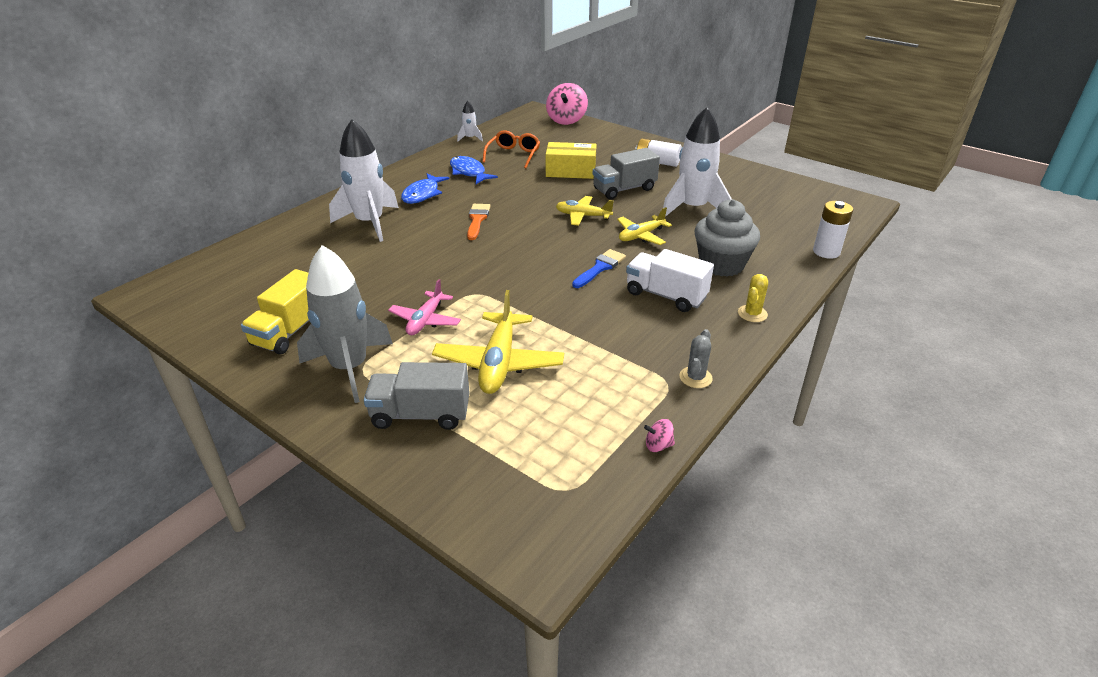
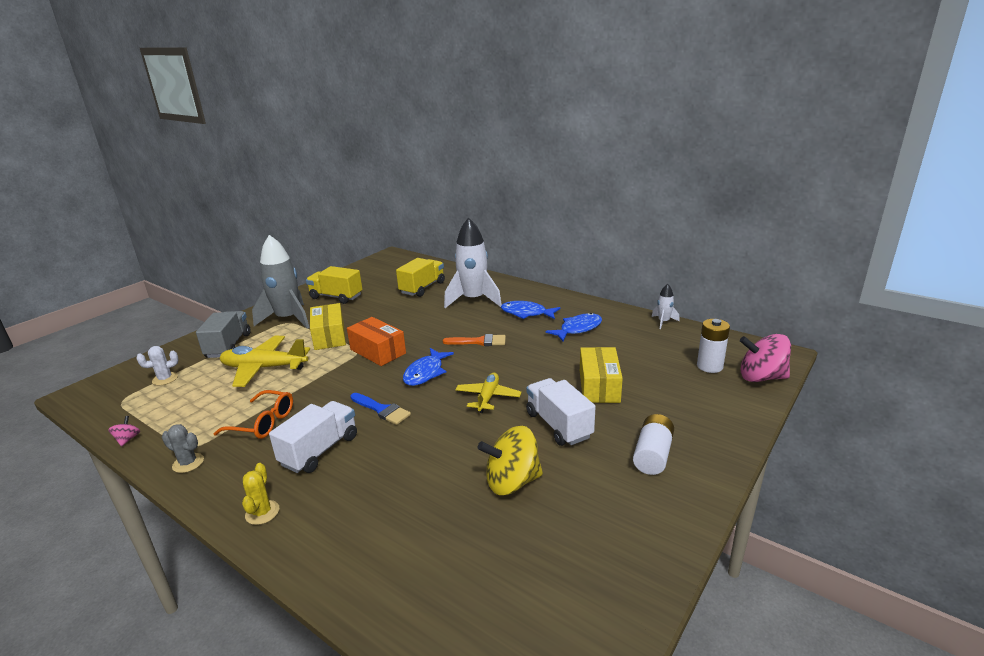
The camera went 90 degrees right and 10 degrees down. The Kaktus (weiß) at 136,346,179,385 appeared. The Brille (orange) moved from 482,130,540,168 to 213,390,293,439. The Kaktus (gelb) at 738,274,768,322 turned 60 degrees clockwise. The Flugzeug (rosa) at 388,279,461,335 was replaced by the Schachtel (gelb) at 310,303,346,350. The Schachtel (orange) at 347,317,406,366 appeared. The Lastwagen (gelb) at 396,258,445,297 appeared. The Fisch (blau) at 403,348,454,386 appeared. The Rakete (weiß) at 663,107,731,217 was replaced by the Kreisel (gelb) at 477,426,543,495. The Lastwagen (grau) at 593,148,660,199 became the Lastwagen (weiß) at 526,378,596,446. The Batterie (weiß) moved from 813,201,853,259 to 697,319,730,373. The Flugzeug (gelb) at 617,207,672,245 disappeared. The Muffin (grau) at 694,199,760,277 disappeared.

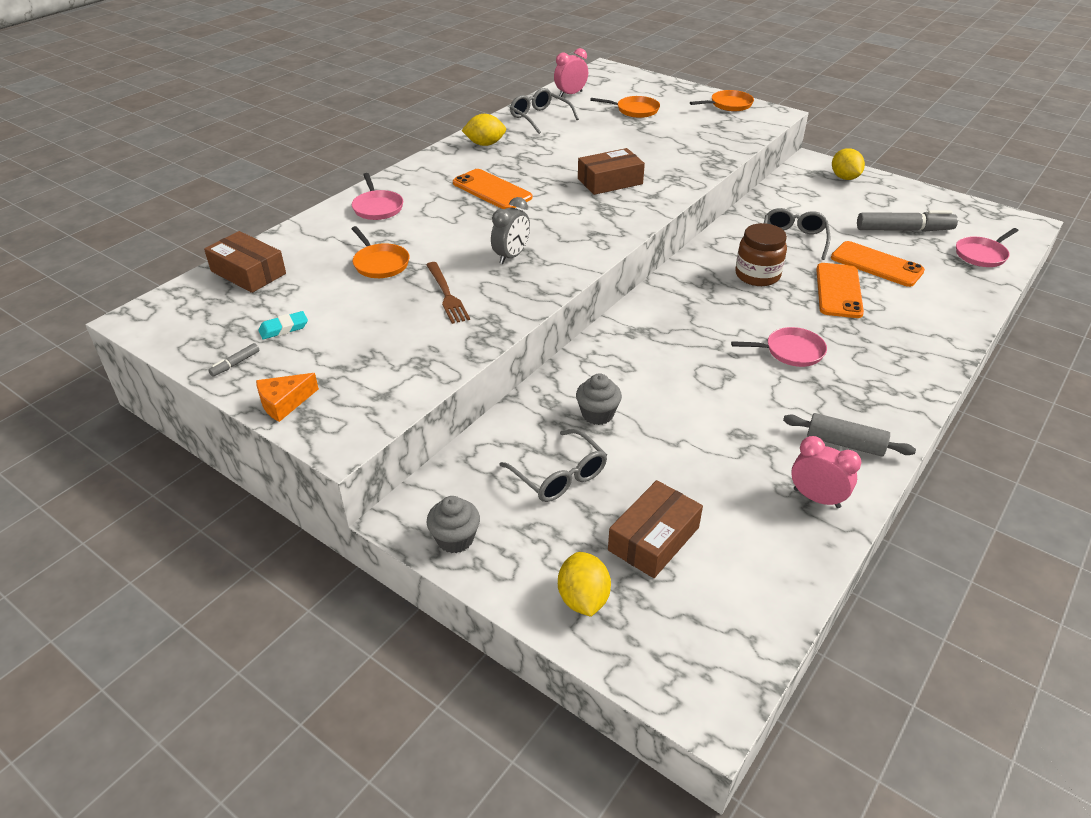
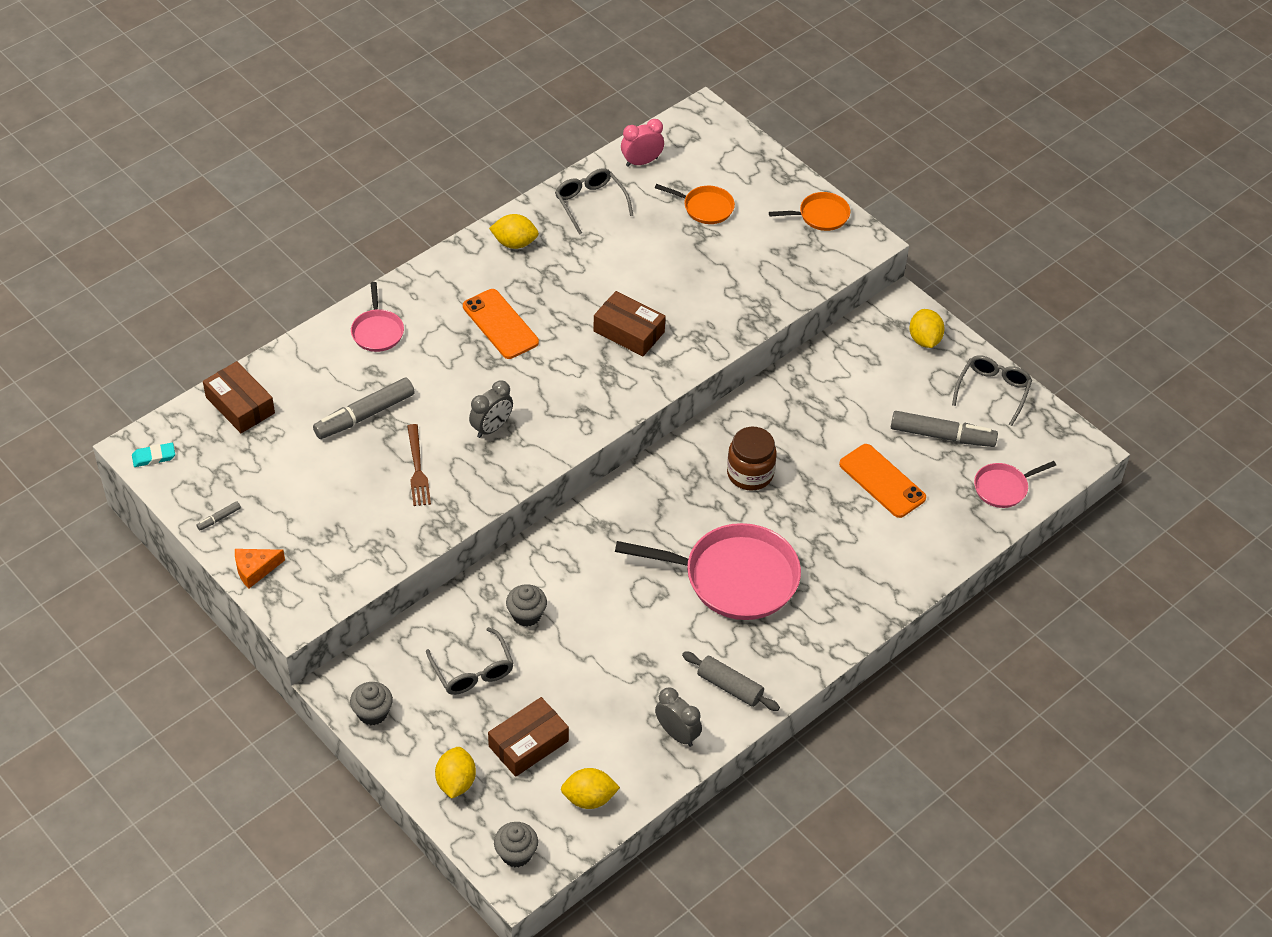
The camera went 10 degrees right and 10 degrees up. The Radiergummi (türkis) moved from 258,311,308,339 to 132,443,175,467. The Pfanne (orange) at 351,226,410,278 was replaced by the Filzstift (grau) at 313,378,415,439. The Muffin (grau) at 494,822,538,867 appeared. The Zitrone (gelb) at 561,768,620,809 appeared. The Schachtel (braun) at 578,148,645,195 turned 45 degrees clockwise. The Pfanne (rosa) at 731,327,827,367 changed to 2.03 times the size. The Wecker (rosa) at 791,436,861,508 became the Wecker (grau) at 655,687,702,747. The Brille (grau) moved from 764,208,830,260 to 952,355,1032,426. The Handy (orange) at 816,263,864,318 disappeared.

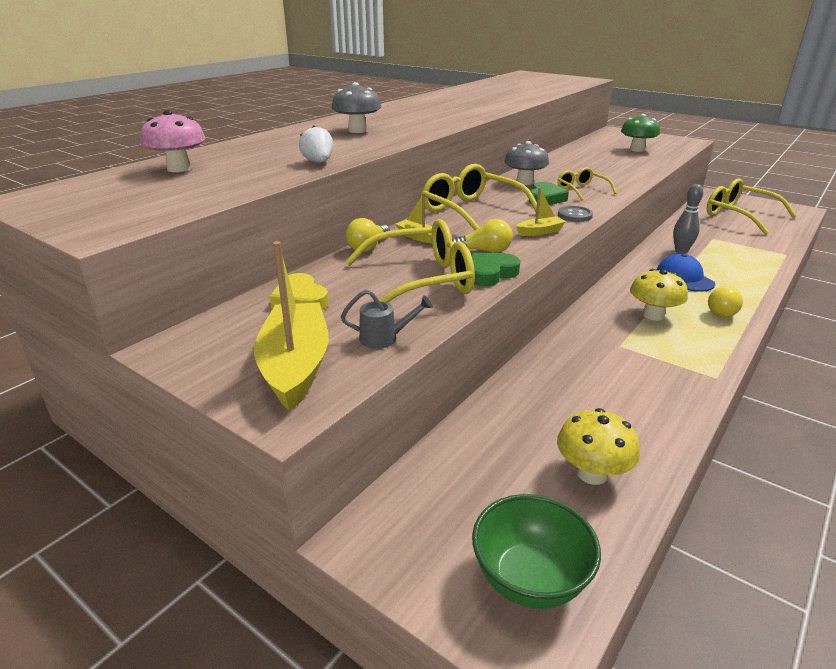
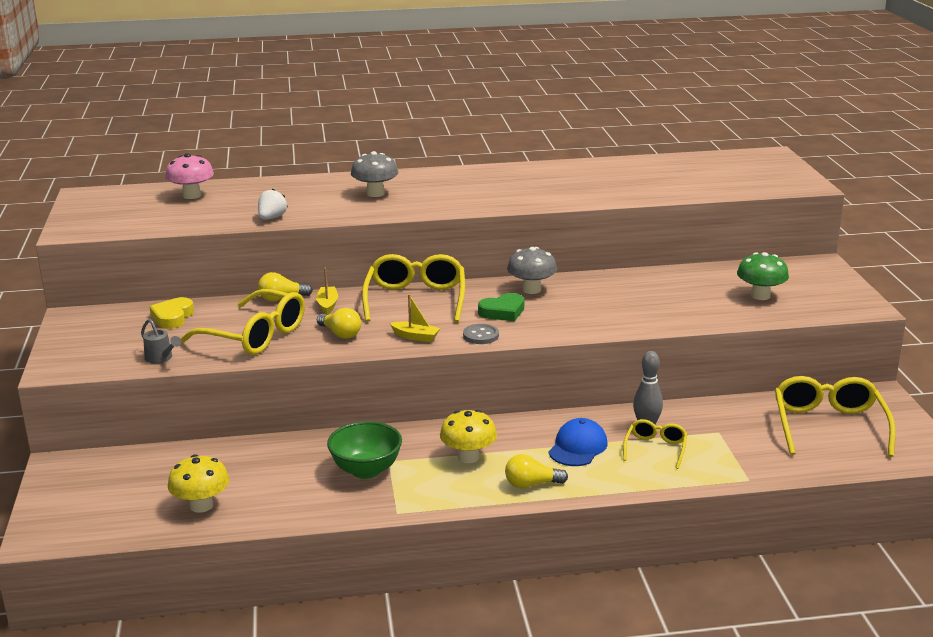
The camera went 45 degrees right and 5 degrees down. The Schüssel (grün) moved from 472,494,601,609 to 327,421,402,479. The Brille (gelb) moved from 557,167,617,200 to 623,419,687,469. The Boot (gelb) at 254,241,329,411 disappeared. The Herz (grün) at 471,253,520,286 disappeared.

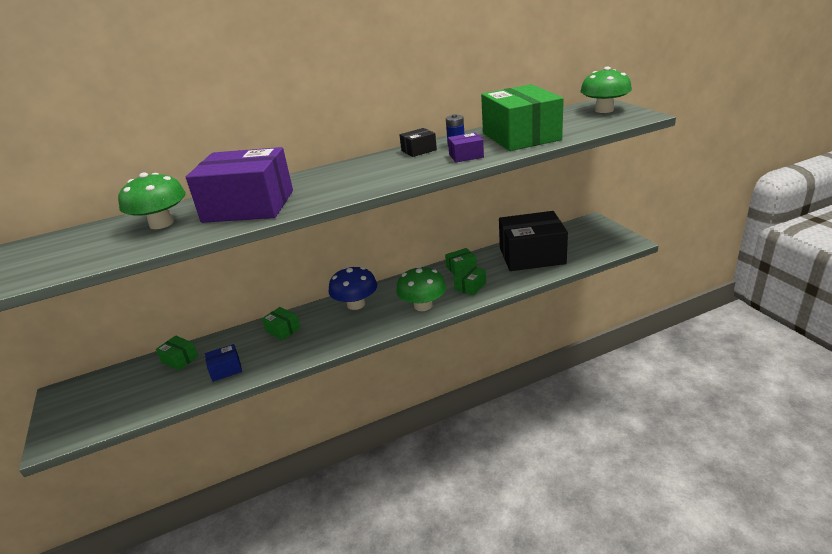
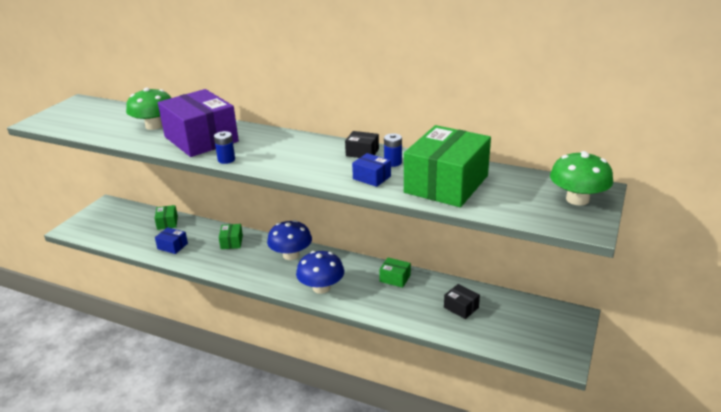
The camera went 45 degrees right and 0 degrees up. The Batterie (blau) at 214,131,235,164 appeared. The Pilz (grün) at 396,266,446,311 became the Pilz (blau) at 296,251,344,294. The Schachtel (lila) at 448,132,484,162 became the Schachtel (blau) at 352,153,391,187. The Schachtel (schwarz) at 499,211,568,271 changed to 0.43 times the size. The Schachtel (grün) at 454,265,486,296 disappeared.

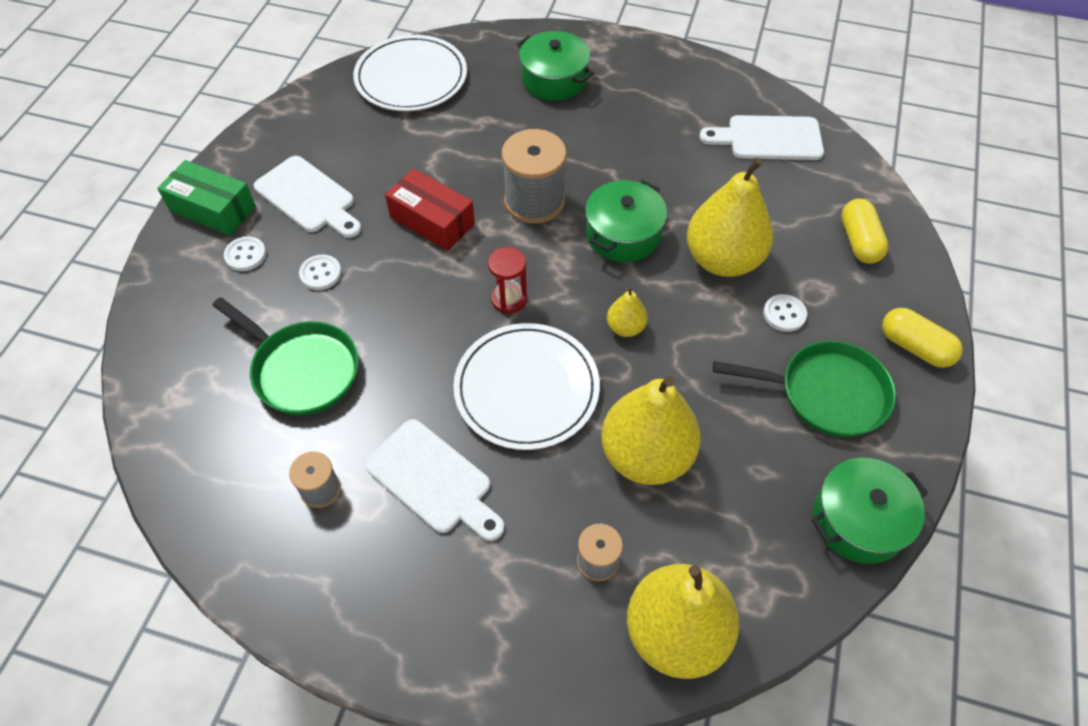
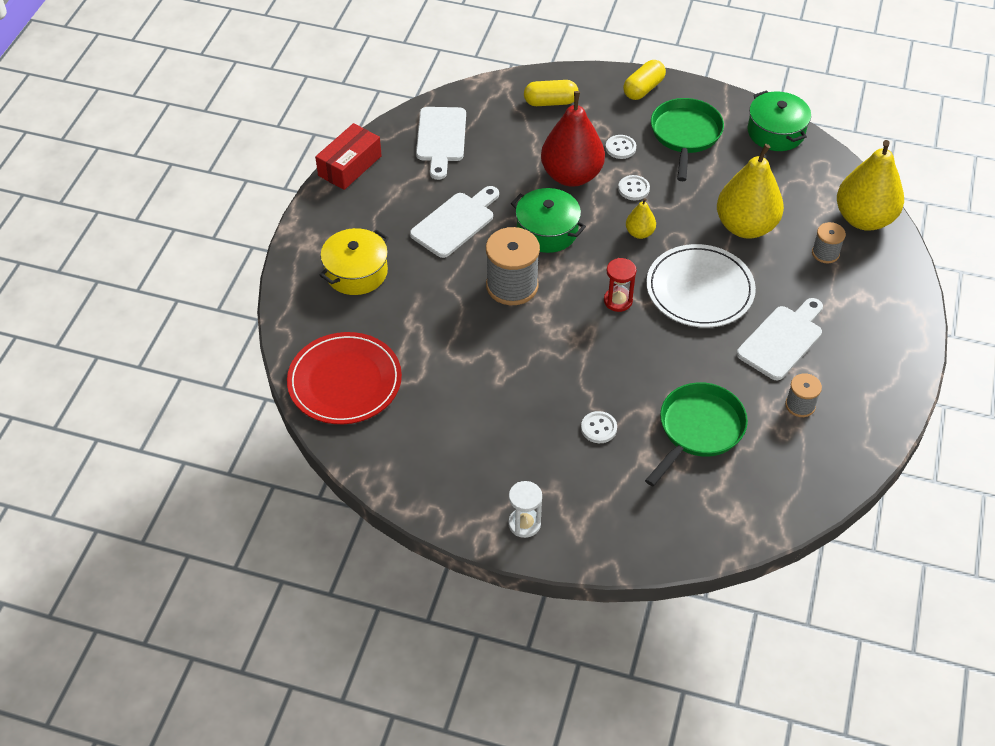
The camera went 90 degrees left and 5 degrees down. The Teller (weiß) at 353,35,467,111 became the Teller (rot) at 287,332,402,424. The Schachtel (rot) moved from 385,168,475,251 to 315,123,382,190. The Kochtopf (grün) at 517,31,594,101 became the Kochtopf (gelb) at 320,228,389,295. The Schneidebrett (weiß) moved from 254,156,361,238 to 410,186,499,258. The Schachtel (grün) at 157,160,256,236 was replaced by the Sanduhr (weiß) at 508,481,542,538. The Birne (gelb) at 687,158,773,277 became the Birne (rot) at 541,91,605,187. The Knopf (weiß) moved from 224,236,266,271 to 618,175,650,200.

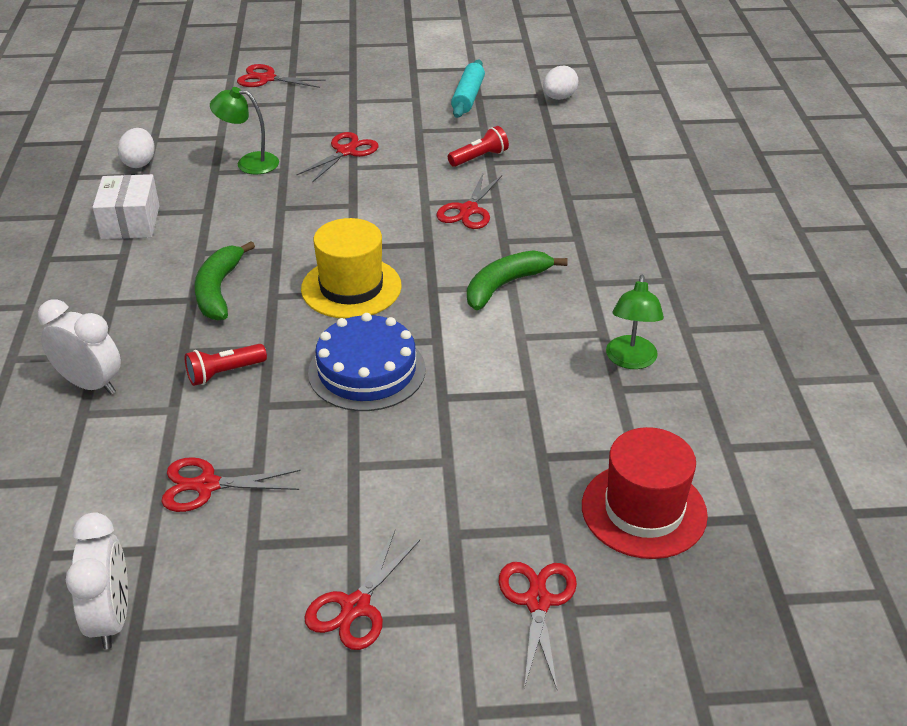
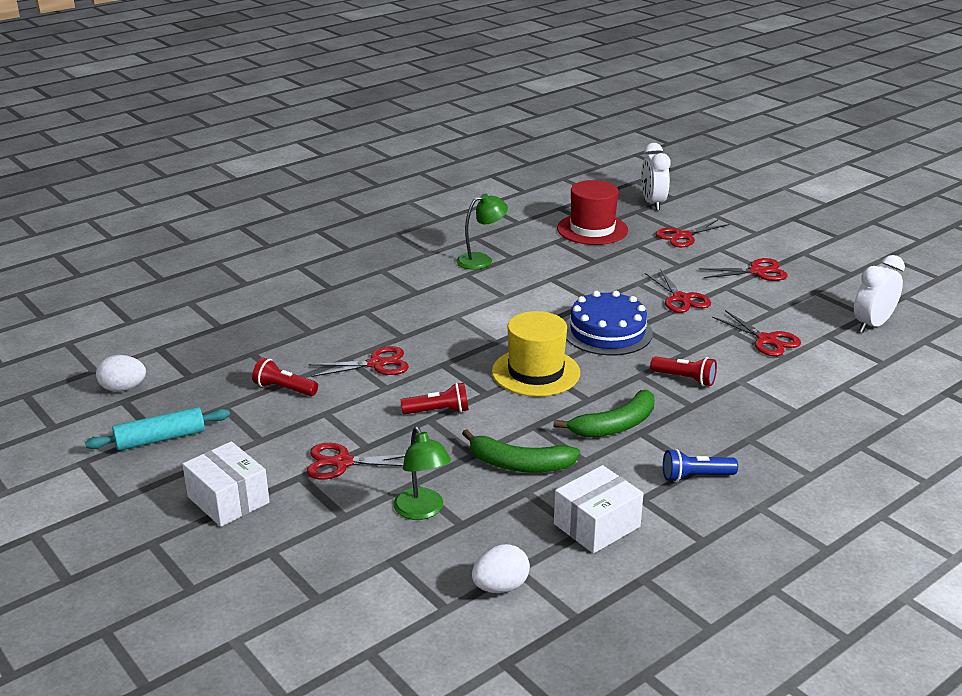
The camera went 125 degrees left and 10 degrees down. The Schachtel (weiß) at 182,441,270,527 appeared. The Taschenlampe (rot) at 401,383,469,414 appeared. The Banane (grün) moved from 467,250,568,310 to 462,429,580,473. The Wecker (weiß) moved from 38,299,121,395 to 641,143,670,210. The Schere (rot) moved from 237,64,326,88 to 645,269,711,313. The Taschenlampe (blau) at 663,449,738,482 appeared.

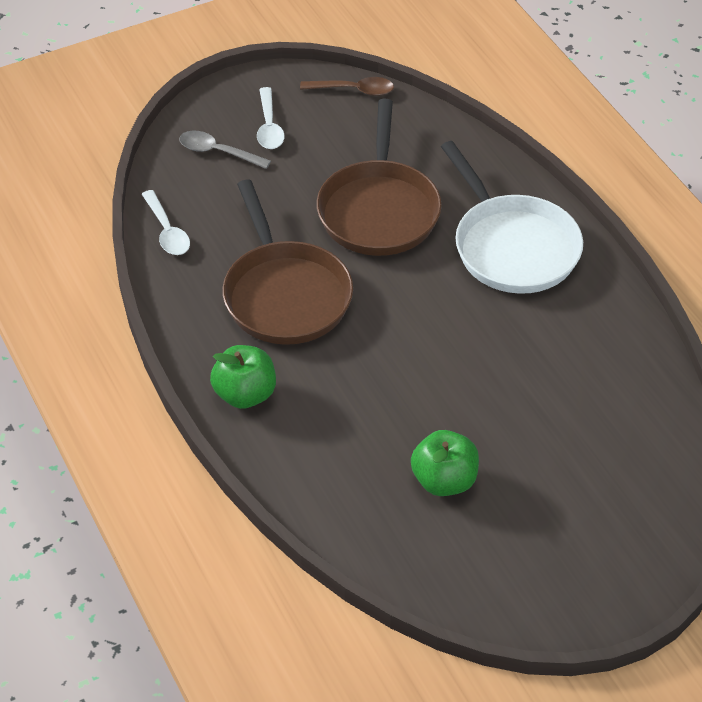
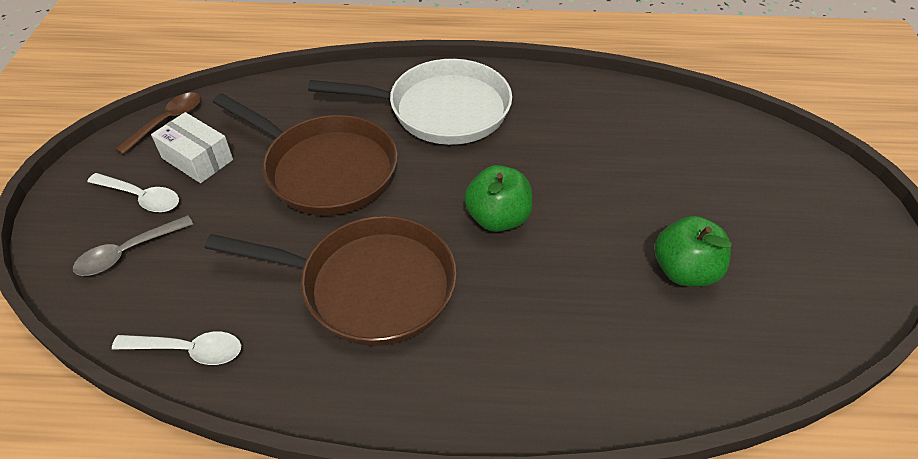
The camera went 60 degrees left and 0 degrees up. The Schachtel (weiß) at 151,112,233,183 appeared. The Apfel (grün) moved from 210,345,276,409 to 464,165,533,232.

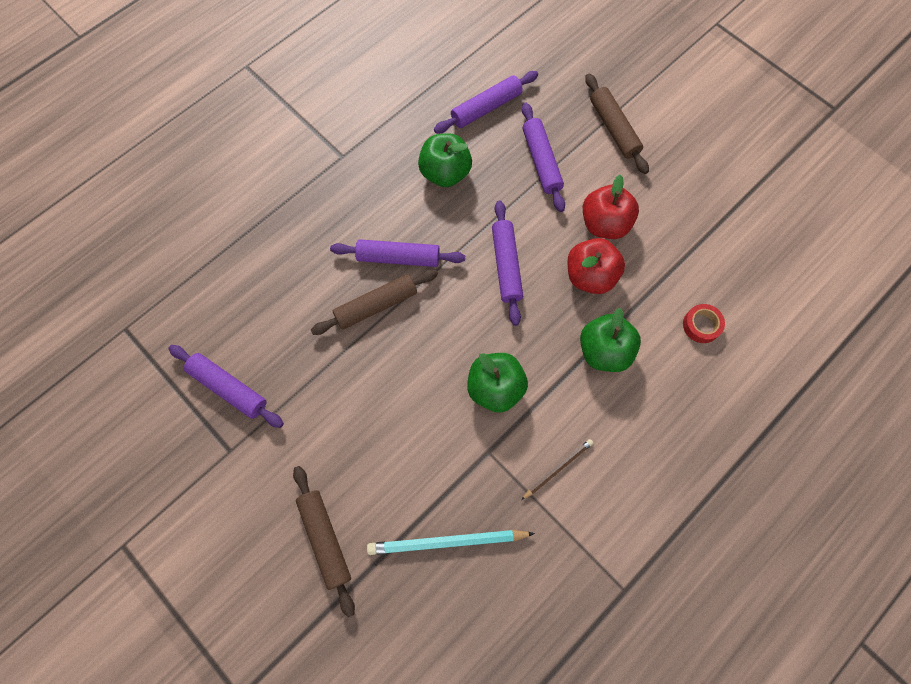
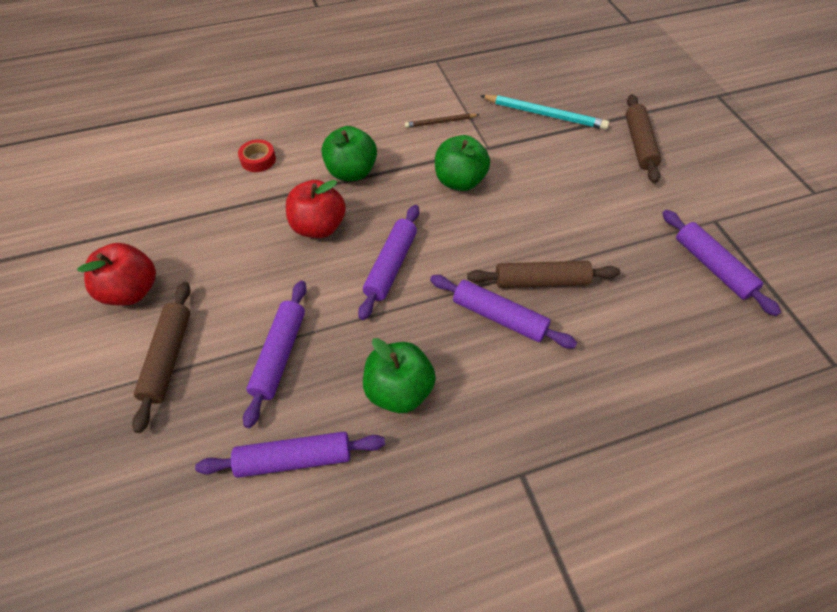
The camera went 155 degrees left and 15 degrees down. The Apfel (rot) moved from 583,175,639,239 to 77,243,156,305.

